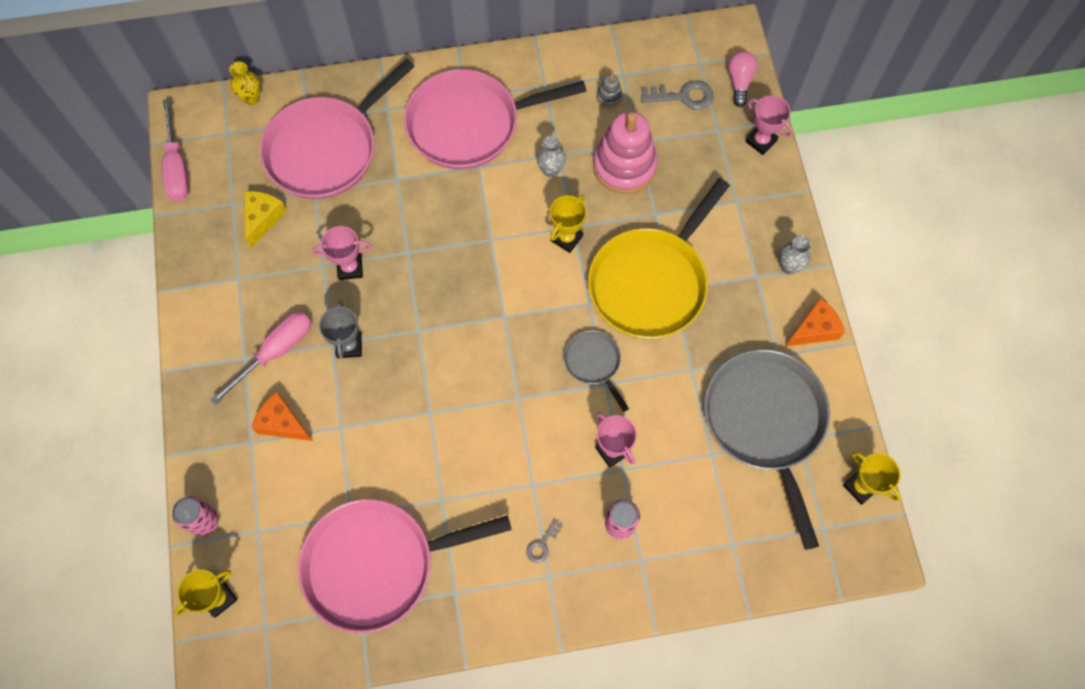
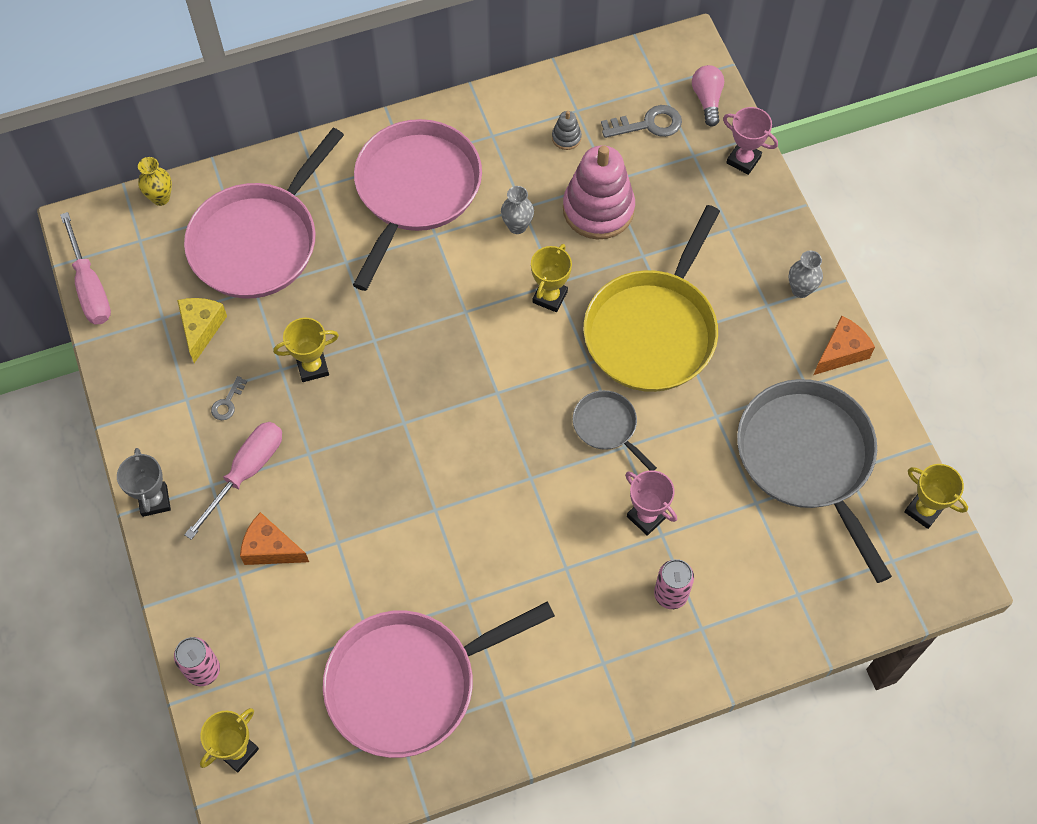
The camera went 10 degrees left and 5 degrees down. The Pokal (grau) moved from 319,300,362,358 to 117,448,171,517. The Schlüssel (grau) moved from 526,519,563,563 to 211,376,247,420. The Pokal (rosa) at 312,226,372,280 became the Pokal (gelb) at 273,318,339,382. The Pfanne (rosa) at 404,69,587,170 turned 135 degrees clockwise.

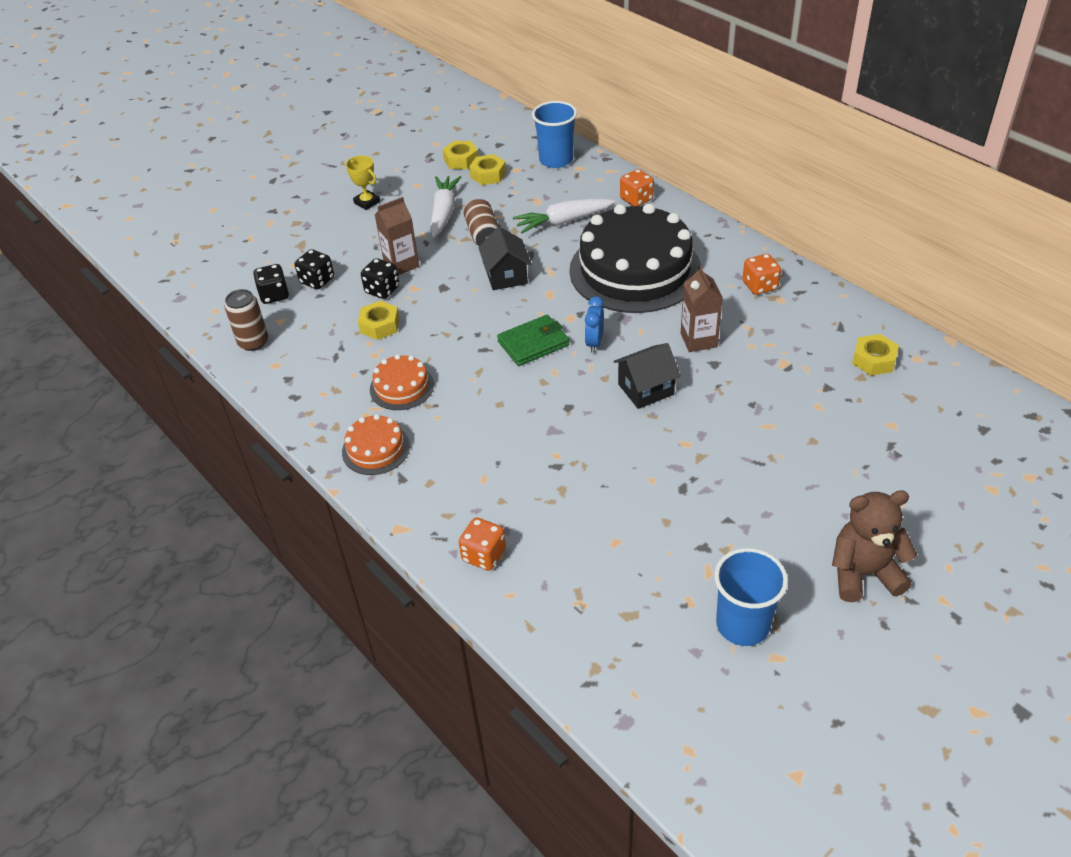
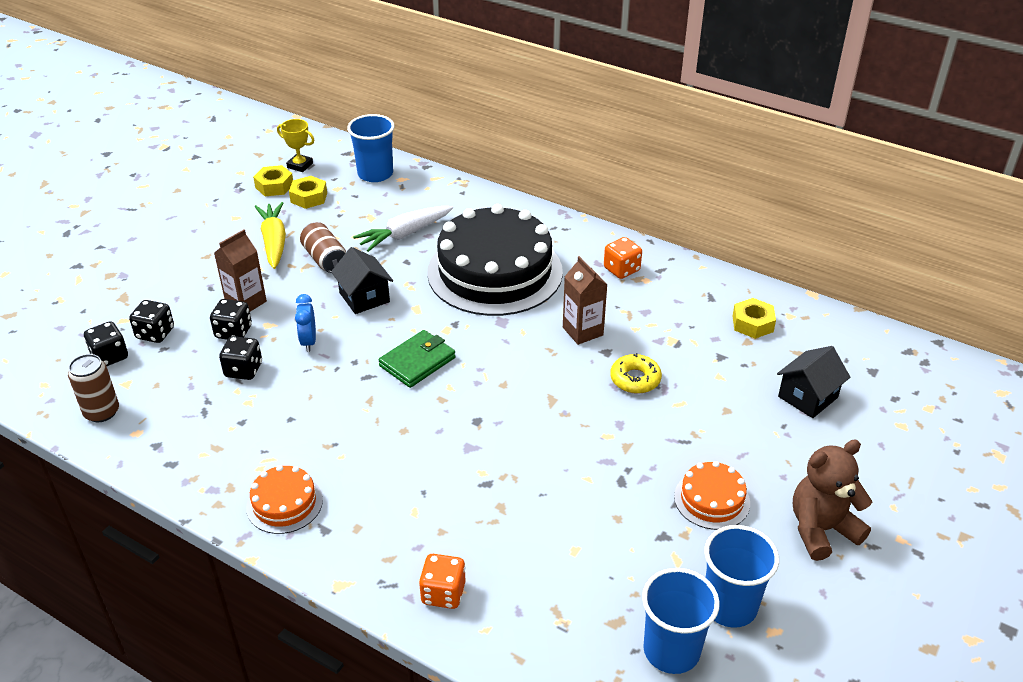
The camera went 20 degrees left and 5 degrees down. The Sechskantmutter (gelb) at 358,301,400,340 was replaced by the Spielwürfel (schwarz) at 219,336,262,380. The Karotte (weiß) at 430,176,461,238 became the Karotte (gelb) at 255,202,286,269. The Pokal (gelb) moved from 346,156,380,210 to 277,119,314,172. The Wecker (blau) moved from 585,296,604,353 to 295,294,316,352. The Donut (gelb) at 610,353,662,394 appeared. The Becher (blau) at 642,568,720,674 appeared. The Kuchen (orange) moved from 370,354,434,410 to 674,461,750,530. The Haus (schwarz) moved from 613,343,681,409 to 777,346,850,418. The Spielwürfel (orange) at 620,169,654,206 disappeared.

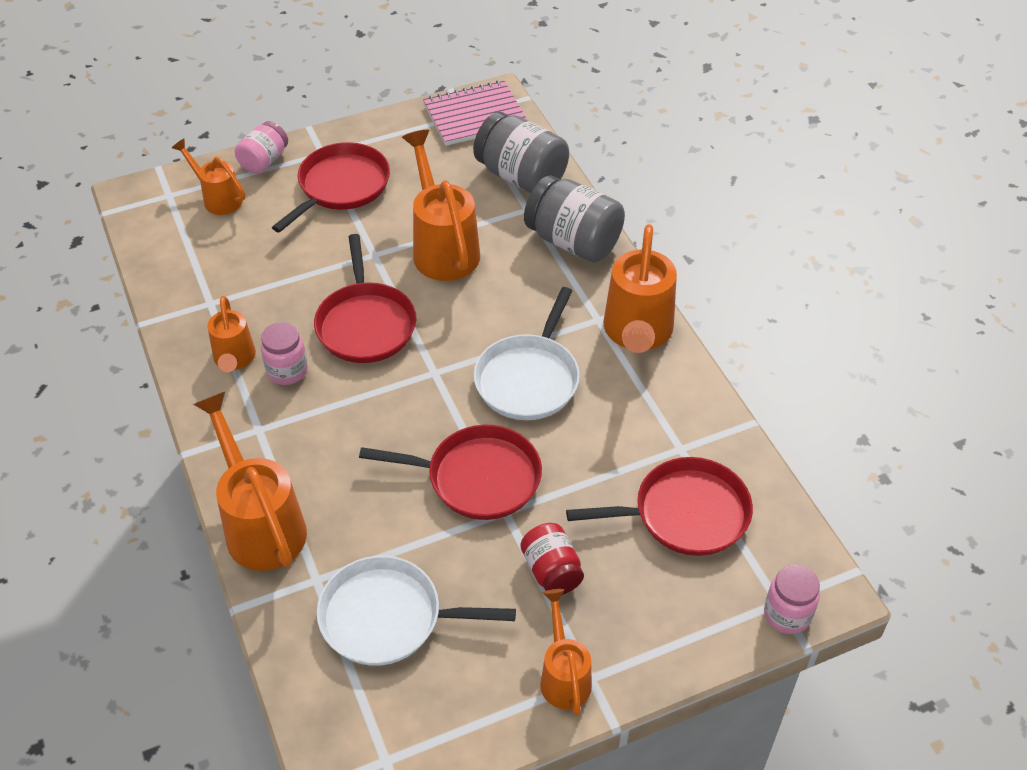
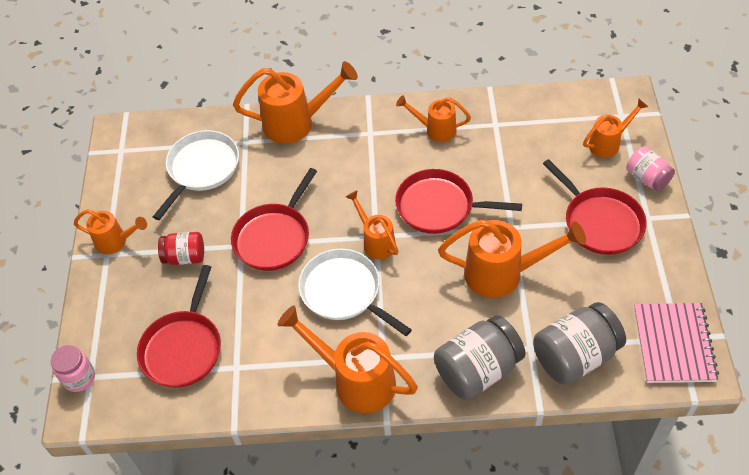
The camera went 115 degrees right and 5 degrees up. The Gießkanne (orange) at 346,190,398,259 appeared. The Einmachglas (rosa) at 261,322,308,385 disappeared.

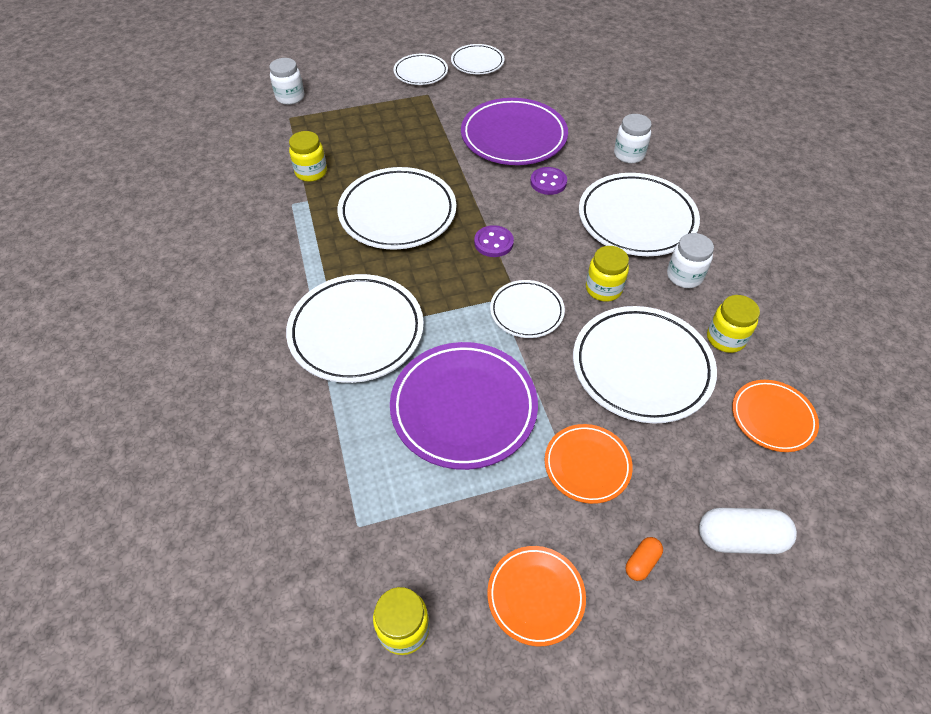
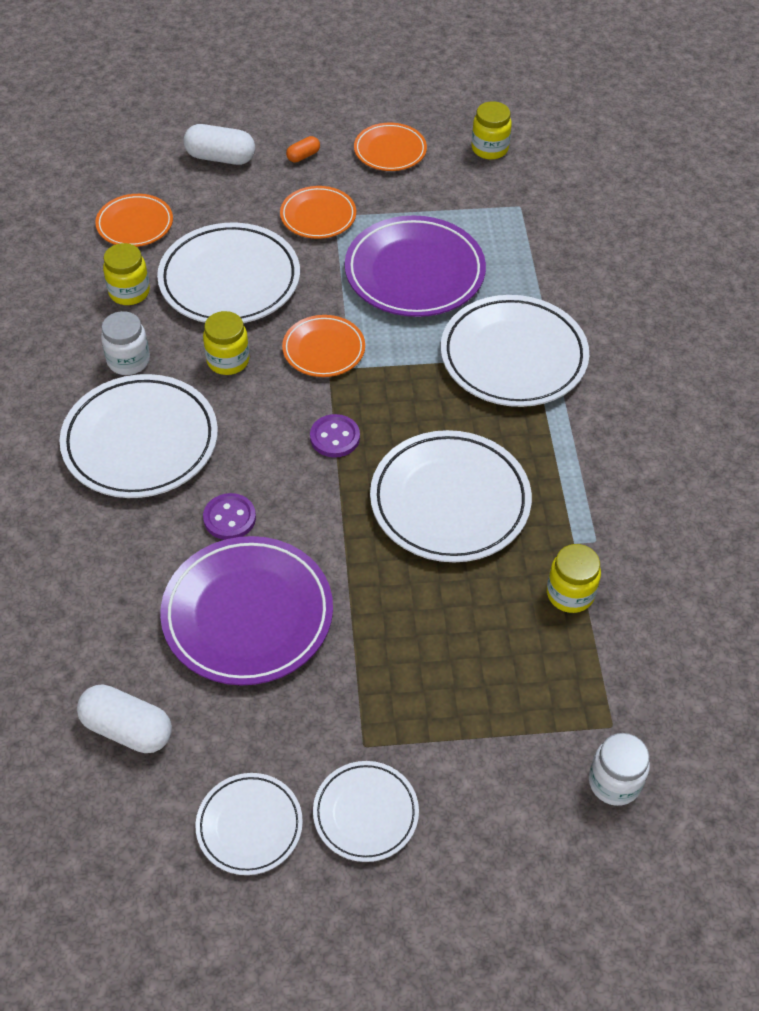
The camera went 170 degrees left and 0 degrees up. The Kapsel (weiß) at 77,685,172,753 appeared. The Teller (weiß) at 490,280,565,338 became the Teller (orange) at 282,315,365,377. The Einmachglas (weiß) at 614,114,652,164 disappeared.

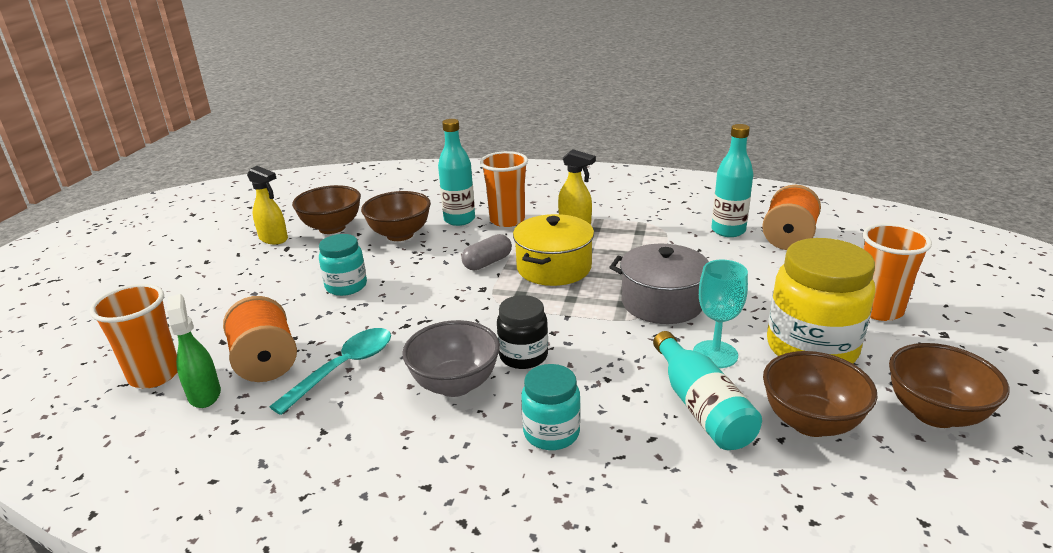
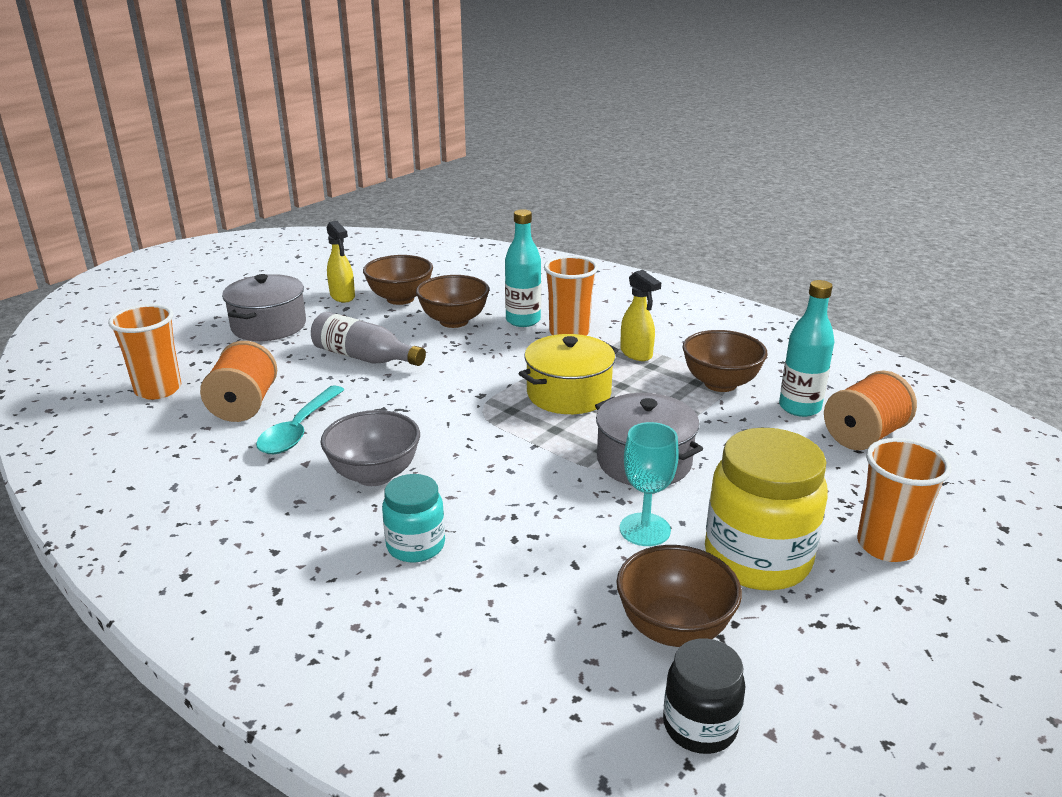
The camera went 25 degrees right and 0 degrees up. The Kochtopf (grau) at 222,274,306,341 appeared. The Löffel (türkis) at 269,328,391,415 turned 135 degrees clockwise. The Einmachglas (türkis) at 319,234,367,296 was replaced by the Flasche (grau) at 311,312,426,366. The Einmachglas (schwarz) moved from 497,295,548,369 to 663,639,745,754. The Schüssel (braun) moved from 889,343,1009,428 to 682,330,767,392. The Sprühflasche (grün) at 167,294,221,408 disappeared. The Kapsel (grau) at 461,234,512,270 disappeared. The Flasche (türkis) at 653,331,762,450 disappeared.

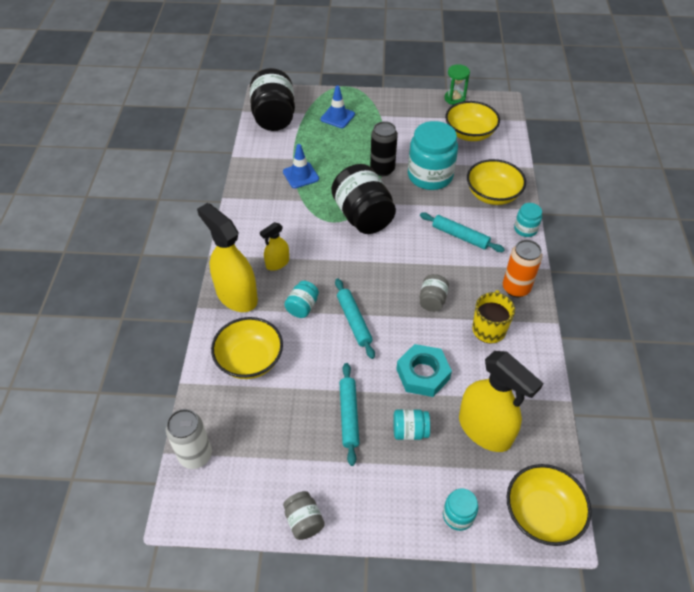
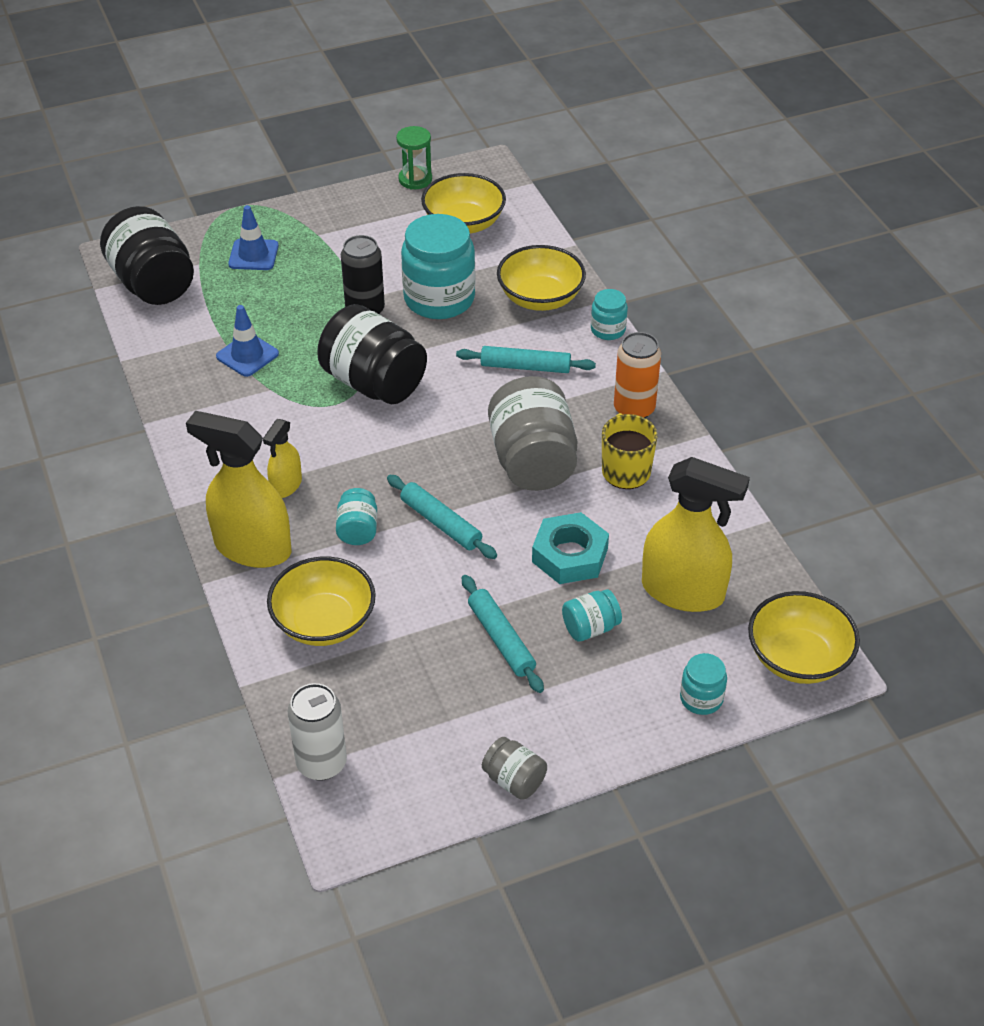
The camera went 25 degrees left and 5 degrees down. The Einmachglas (grau) at 420,274,449,312 changed to 2.07 times the size.

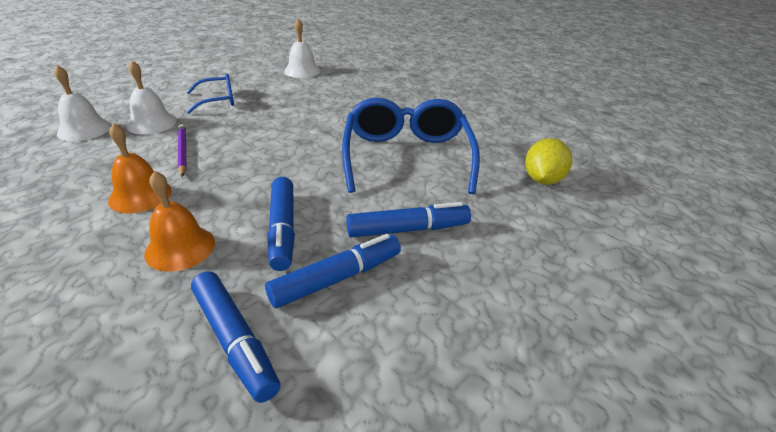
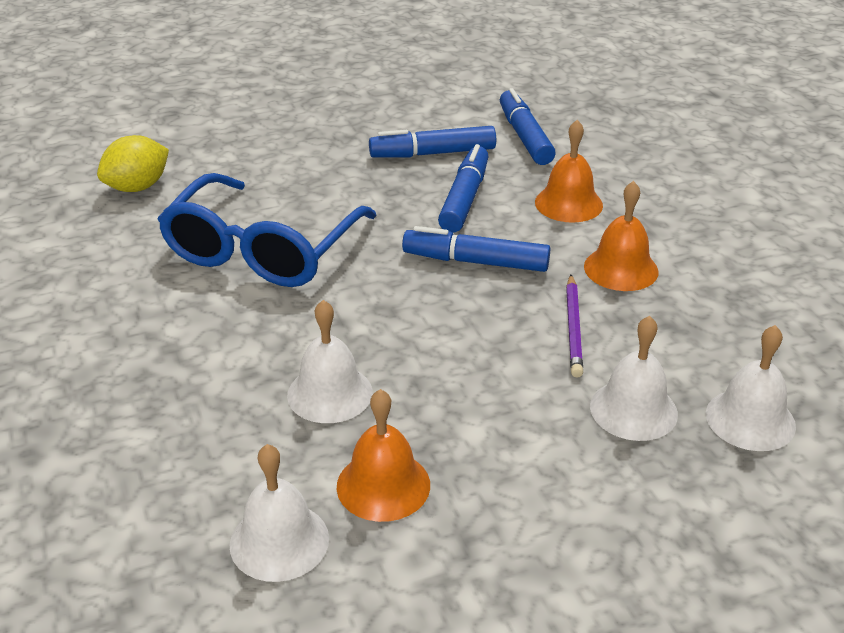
The camera went 155 degrees left and 0 degrees up. The Glocke (weiß) at 287,300,373,423 appeared. The Glocke (orange) at 337,389,430,522 appeared. The Filzstift (blau) moved from 346,202,471,237 to 402,226,550,272. The Brille (blau) at 187,74,234,114 disappeared.

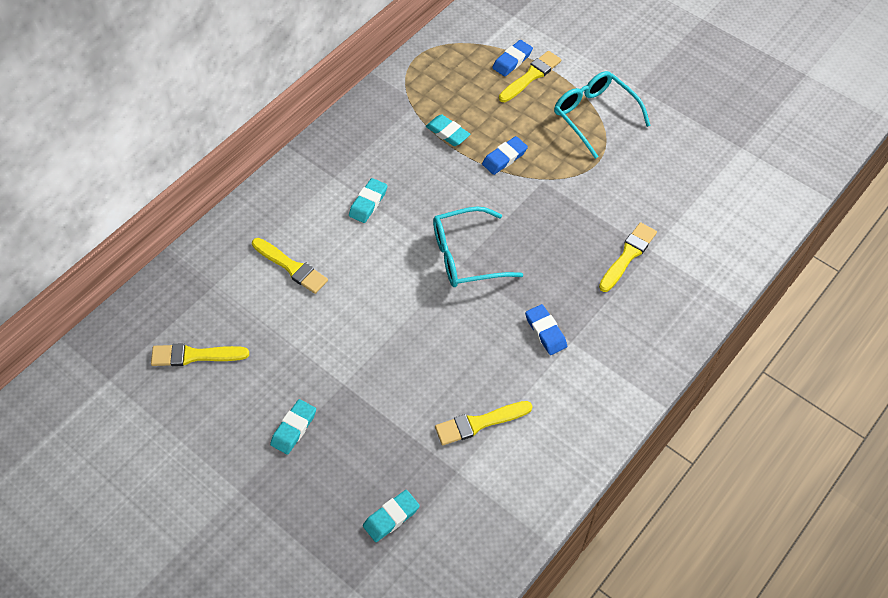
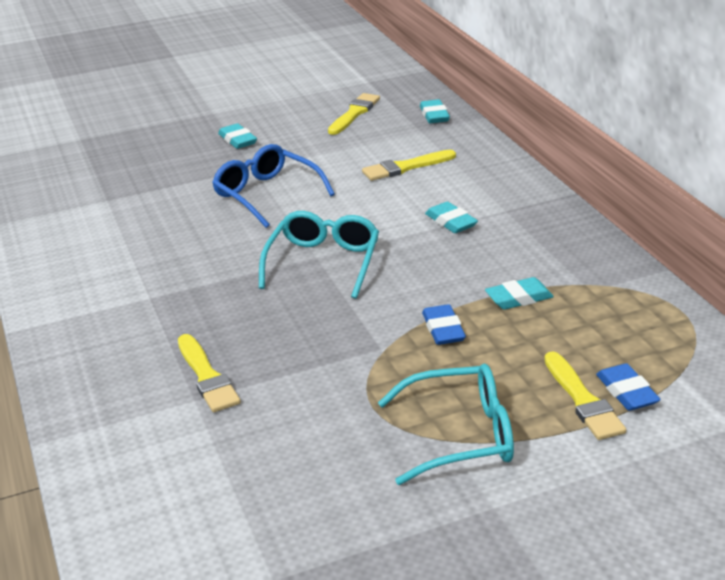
The camera went 120 degrees right and 25 degrees down. The Brille (blau) at 212,144,335,228 appeared. The Radiergummi (türkis) moved from 363,490,420,542 to 420,99,450,123. The Pinsel (gelb) at 435,401,533,445 disappeared. The Radiergummi (blau) at 525,304,567,355 disappeared.

